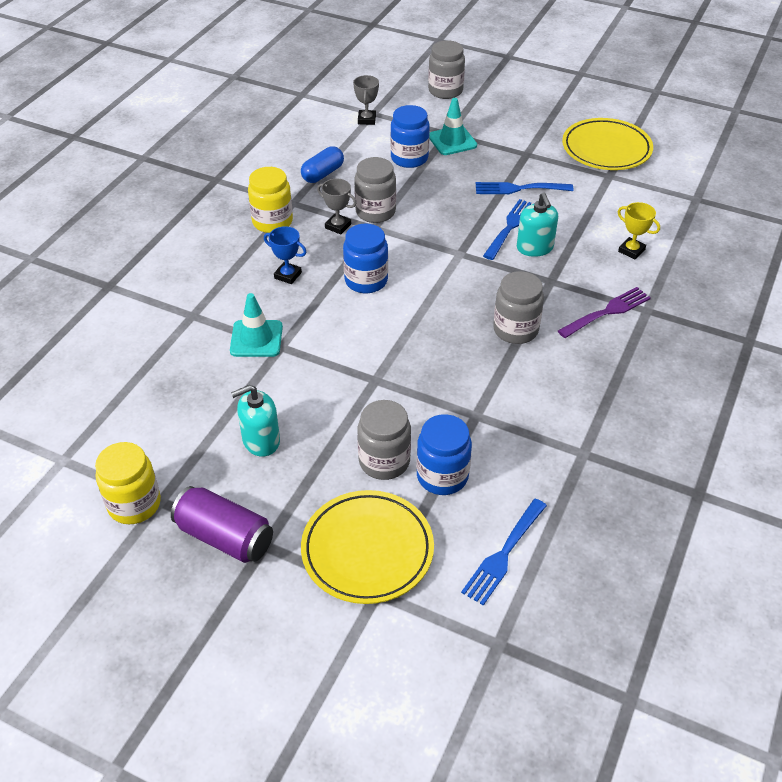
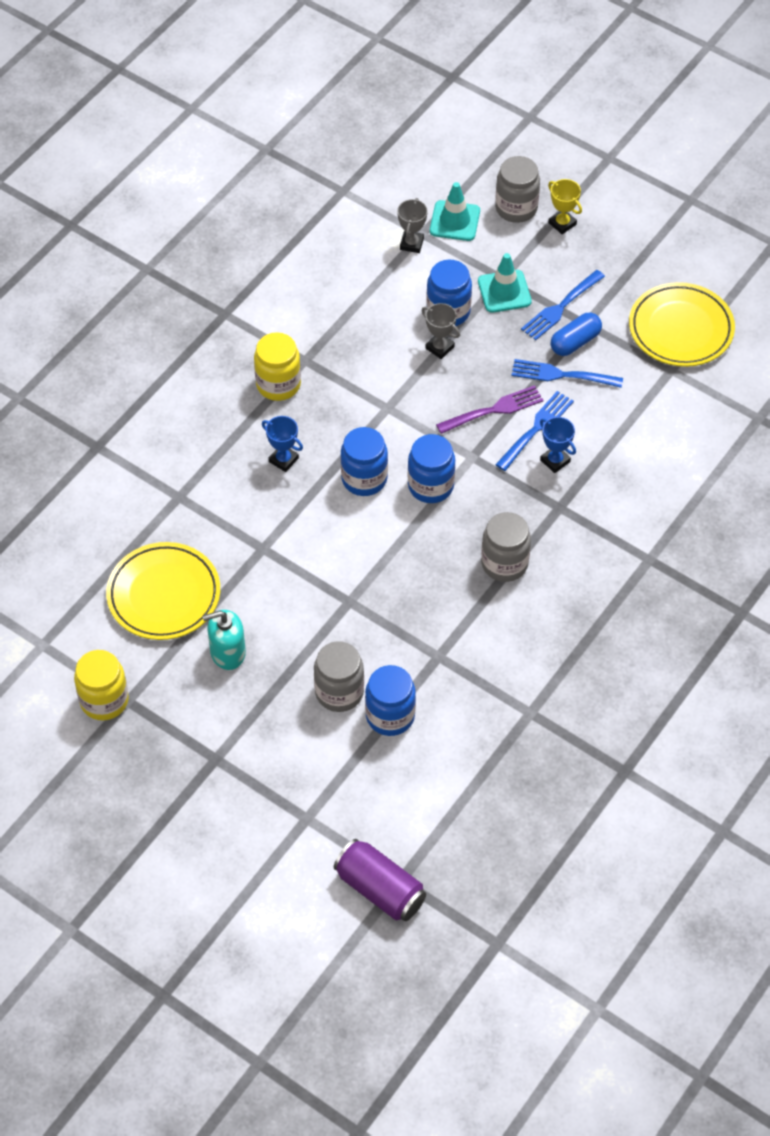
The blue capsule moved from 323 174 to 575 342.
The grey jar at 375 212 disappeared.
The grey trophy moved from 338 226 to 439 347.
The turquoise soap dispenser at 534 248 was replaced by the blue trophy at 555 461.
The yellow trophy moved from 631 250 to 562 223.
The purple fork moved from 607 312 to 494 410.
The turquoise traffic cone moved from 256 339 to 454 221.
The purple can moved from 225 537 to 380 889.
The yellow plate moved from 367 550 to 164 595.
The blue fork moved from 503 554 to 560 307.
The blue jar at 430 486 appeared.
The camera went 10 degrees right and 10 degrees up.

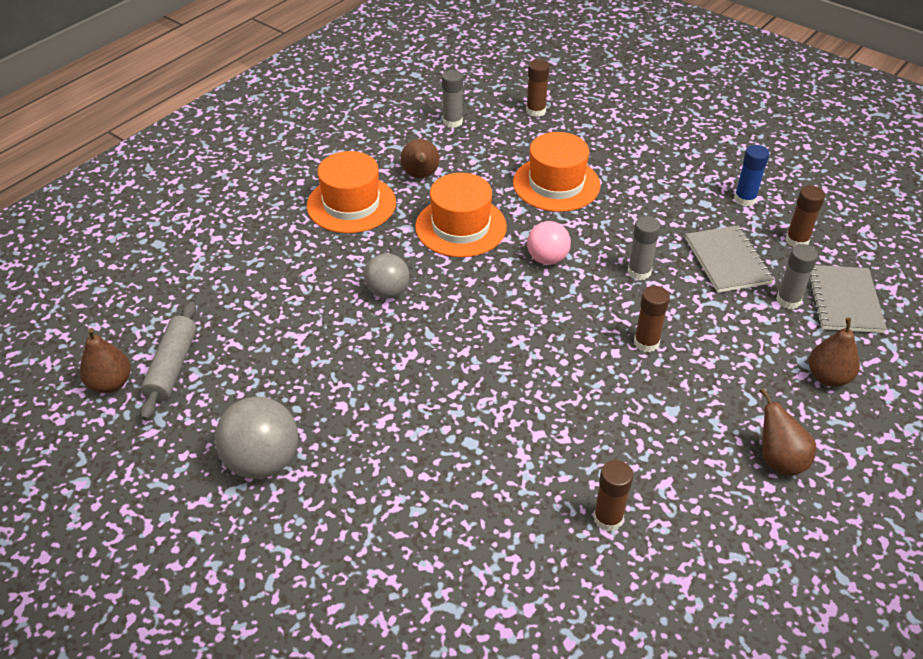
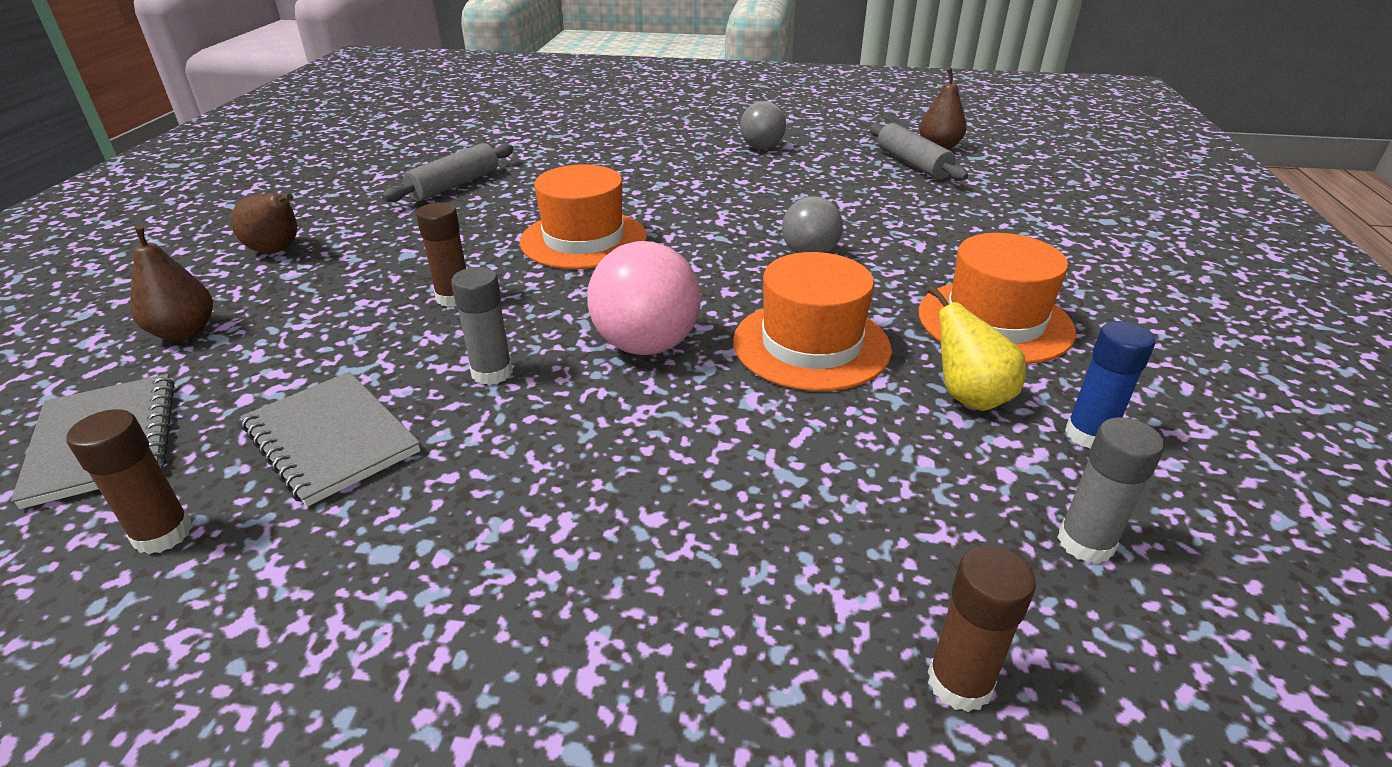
The orange hat moved from 556 184 to 583 239.
The brown pear at 420 176 became the yellow pear at 969 397.
The blue glue stick moved from 745 199 to 1089 435.
The pink ball at 547 259 changed to 1.53 times the size.
The grey glue stick at 788 300 disappeared.
The grey ball at 262 461 changed to 0.65 times the size.
The brown glue stick at 608 518 was replaced by the grey rolling pin at 455 185.
The camera went 150 degrees right and 10 degrees down.

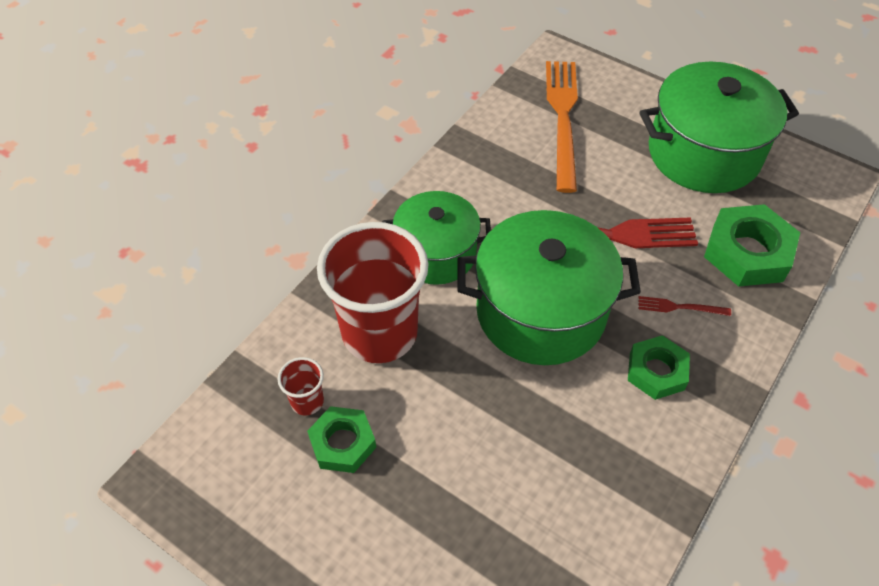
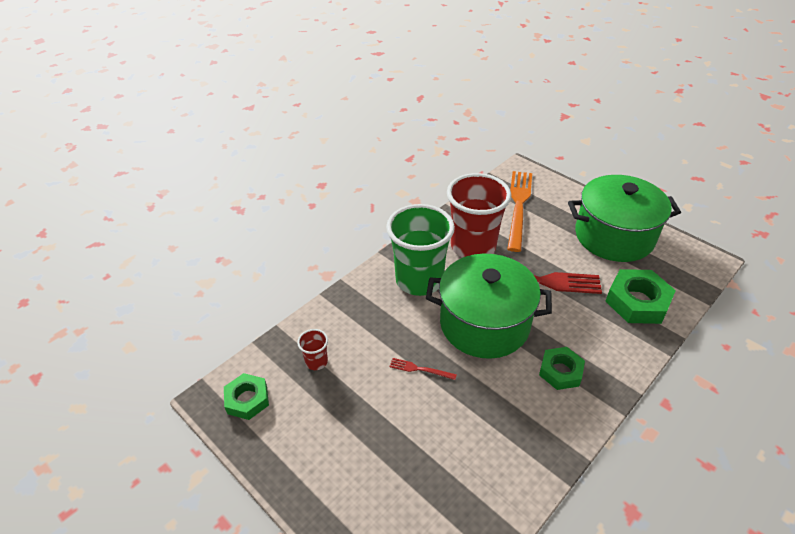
The green pot at 436 254 was replaced by the green cup at 419 280.
The red cup moved from 379 333 to 473 247.
The red fork moved from 680 307 to 420 369.
The green nut moved from 342 443 to 247 399.
The camera went 10 degrees right and 10 degrees down.

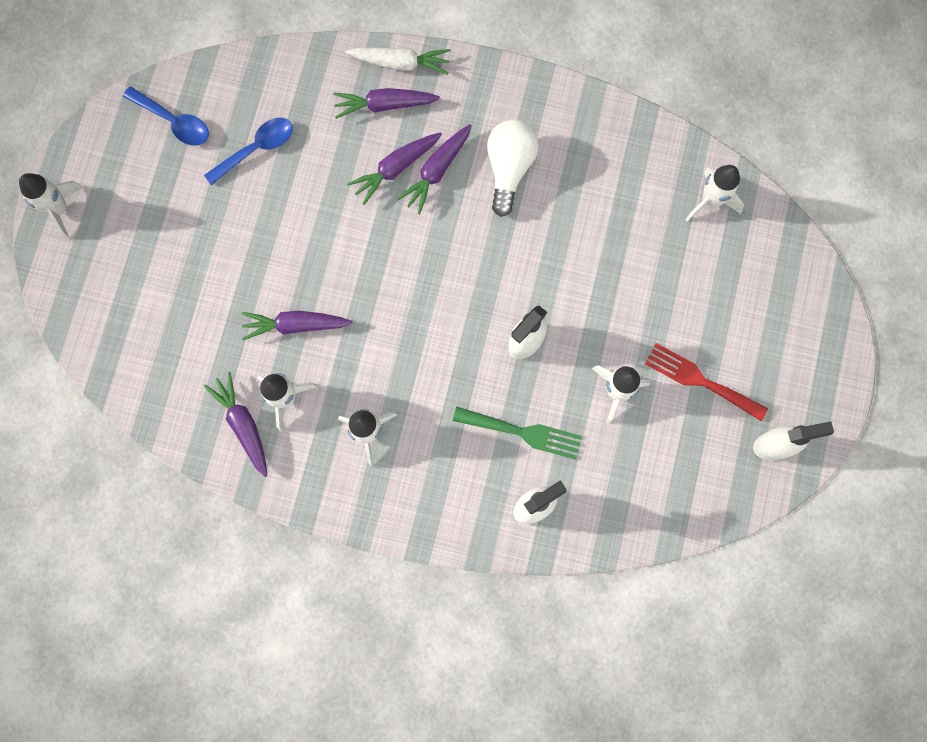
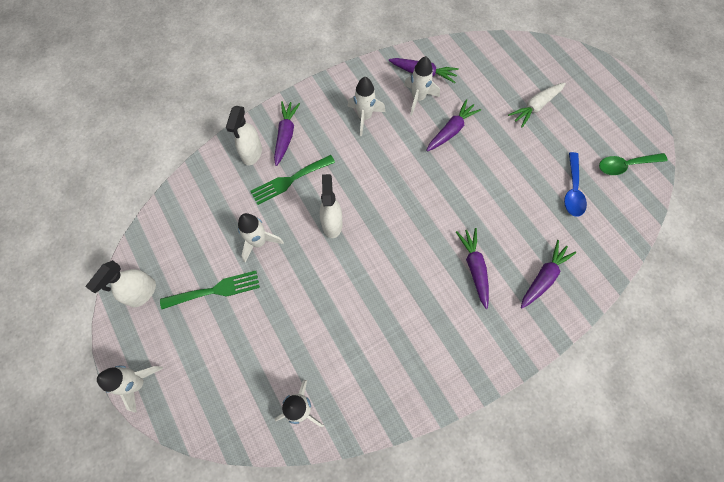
The white carrot moved from 401 63 to 535 107.
The blue spoon at 174 122 became the green spoon at 625 165.
The white light bulb at 509 169 disappeared.
The purple carrot moved from 395 168 to 286 135.
The white rocket moved from 59 209 to 138 383.
The red fork at 700 380 became the green fork at 215 290.
The camera went 135 degrees right and 10 degrees down.

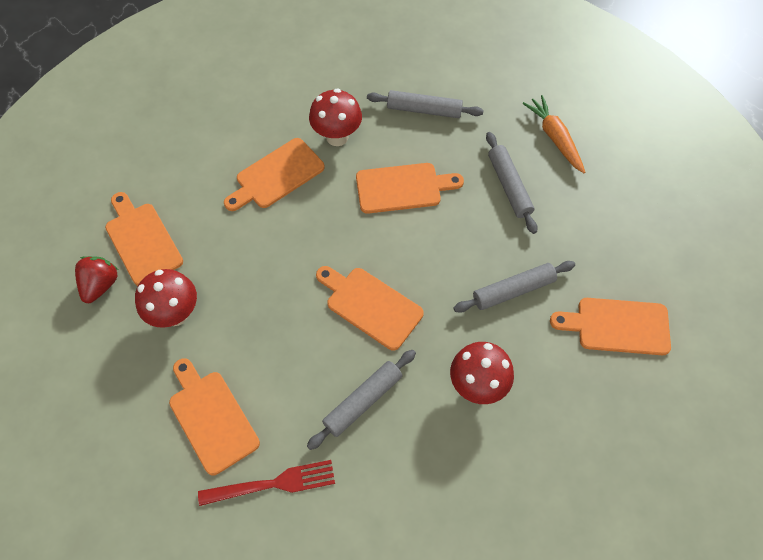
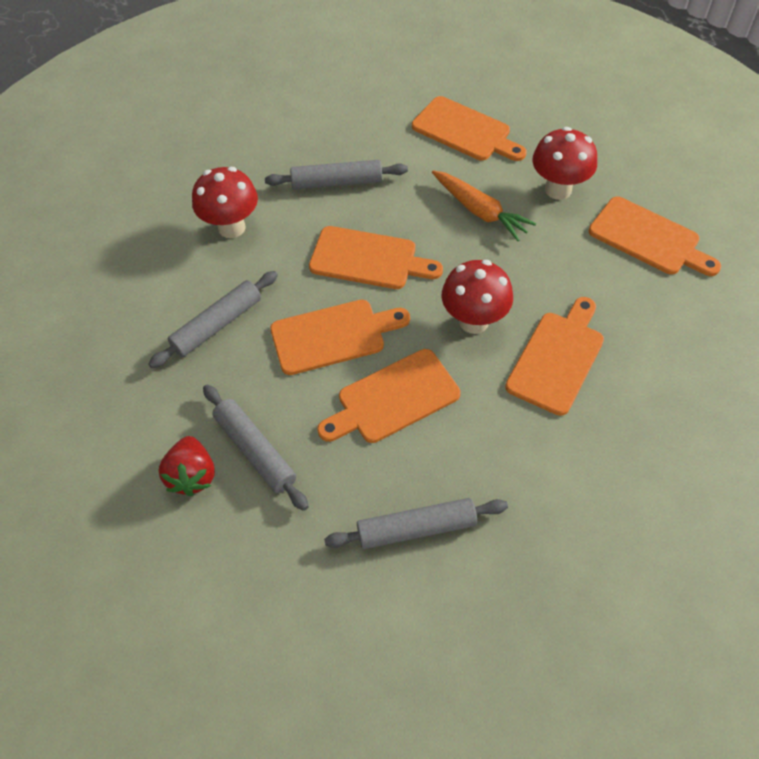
The red mushroom moved from 337 137 to 473 321.
The orange carrot moved from 554 138 to 479 211.
The red strawberry moved from 101 285 to 192 475.
The orange cutting board moved from 617 326 to 333 336.
The grey rolling pin at 363 401 turned 60 degrees clockwise.
The red fork at 273 484 disappeared.
The camera went 160 degrees right and 5 degrees down.

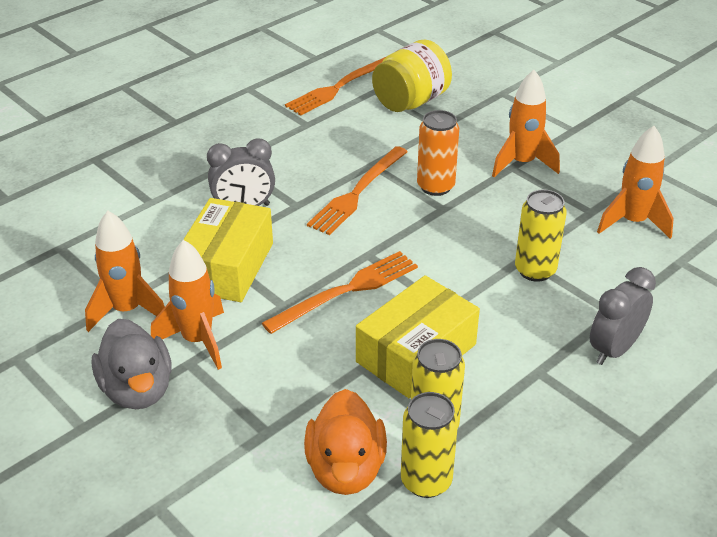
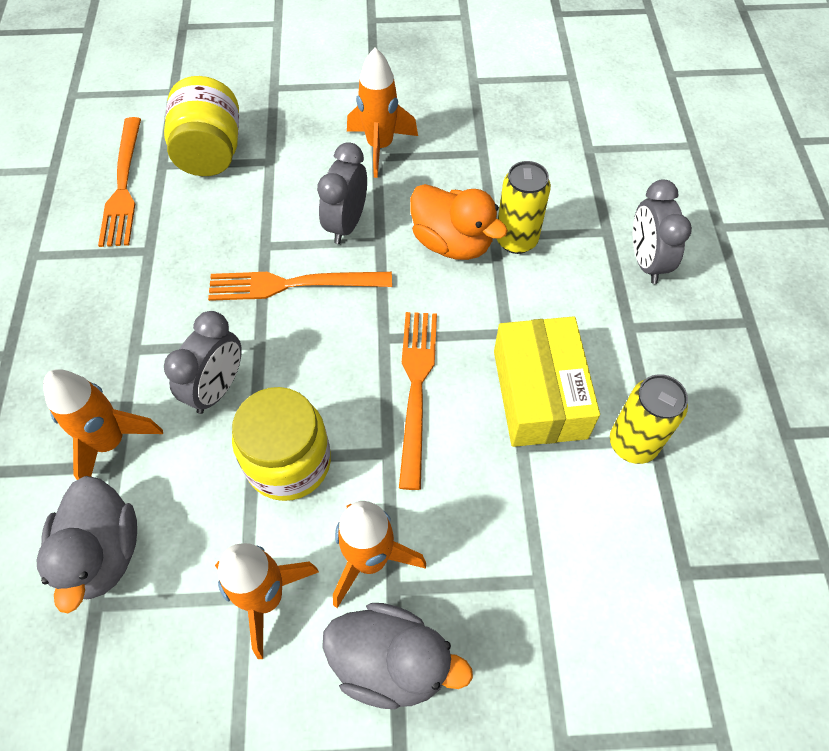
The orange can at 435 186 was replaced by the grey clock at 346 224.
The orange rocket moved from 632 222 to 110 442.
The orange fork at 357 192 turned 105 degrees clockwise.
The yellow box at 227 266 was replaced by the yellow jar at 288 462.
The orange duck moved from 346 469 to 452 243.
The yellow can at 426 481 disappeared.
The grey duck at 103 553 appeared.
The camera went 50 degrees left and 20 degrees up.

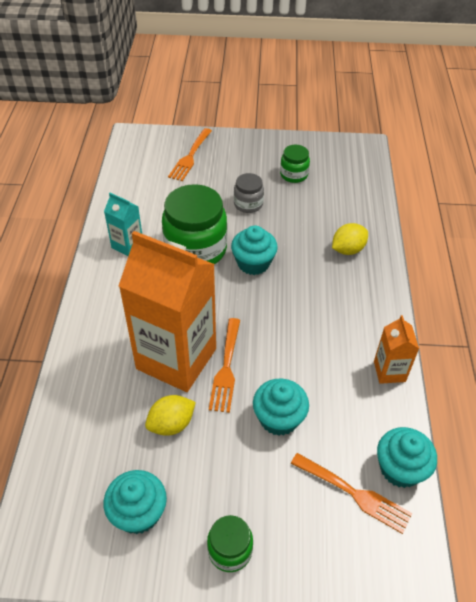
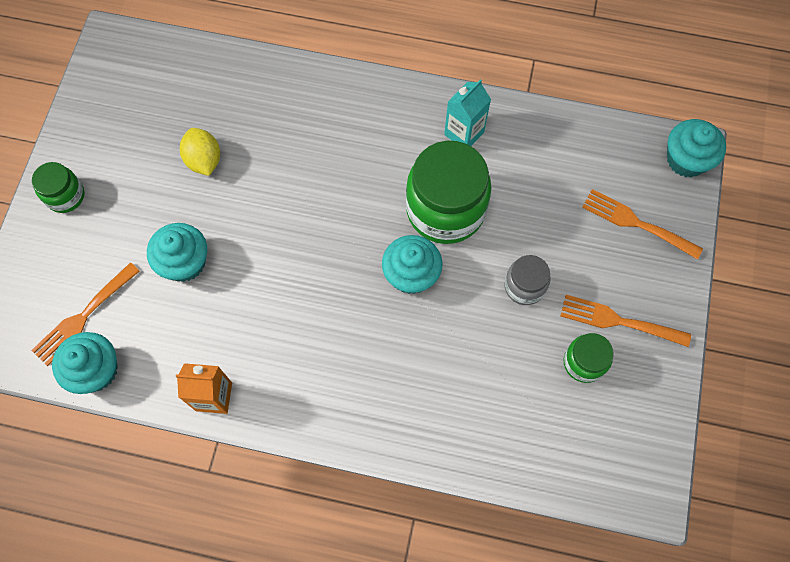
The yellow lemon at 348 249 disappeared.
The orange carton at 176 358 disappeared.
The orange fork moved from 226 368 to 618 321.
The turquoise cupcake moved from 138 513 to 686 159.
The camera went 100 degrees right and 20 degrees up.

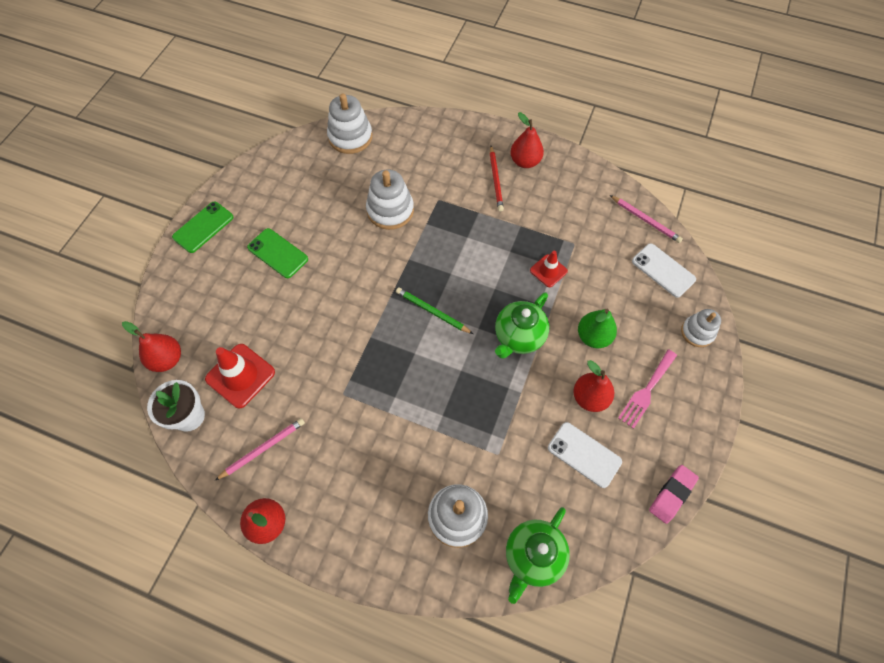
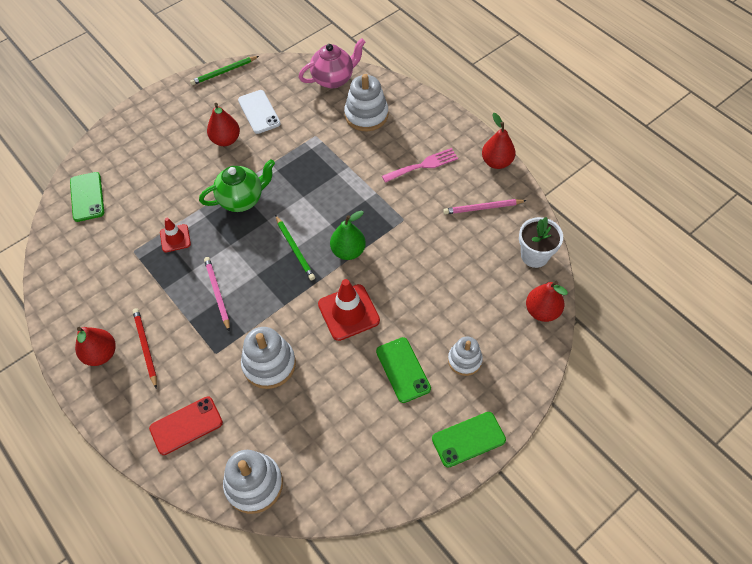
The red pencil at 496 180 turned 45 degrees counterclockwise.
The pink pencil moved from 645 220 to 217 293.
The white phone at 663 270 became the green phone at 87 197.
The green pear moved from 593 336 to 348 251.
The white stacking toy moved from 697 332 to 464 360.
The red traffic cone moved from 240 375 to 348 312.
The pink fork moved from 646 391 to 423 165.
The pink eraser at 672 494 was replaced by the green pencil at 224 72.
The green teapot at 533 556 became the pink teapot at 333 79.
The red phone at 186 425 appeared.
The camera went 150 degrees left and 5 degrees down.

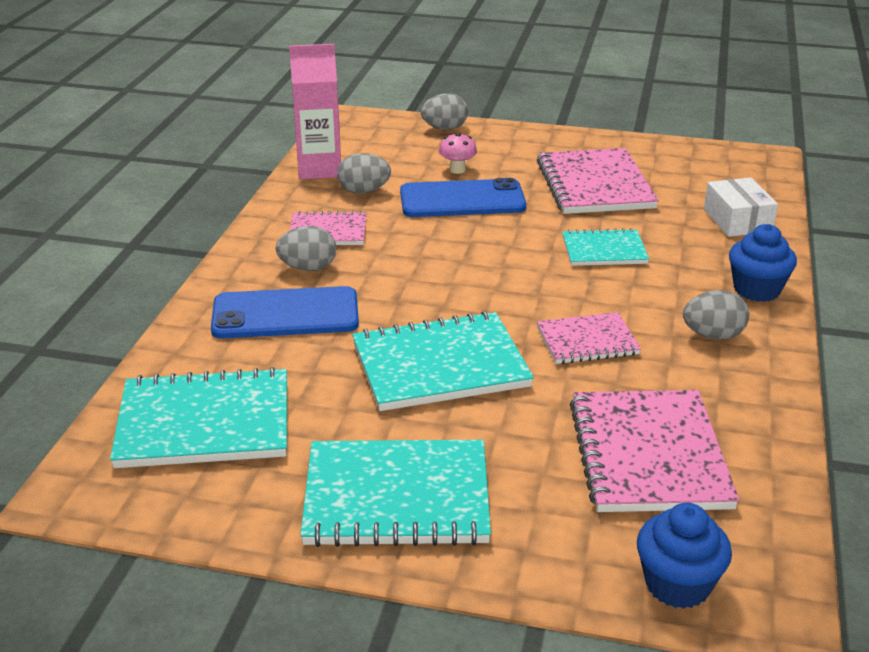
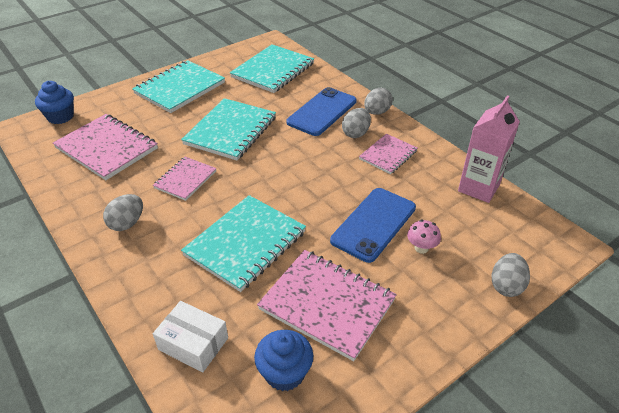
The grey egg moved from 364 191 to 377 112.
The blue cupcake moved from 756 289 to 284 373.
The turquoise notebook at 604 250 changed to 1.72 times the size.
The camera went 130 degrees right and 10 degrees up.

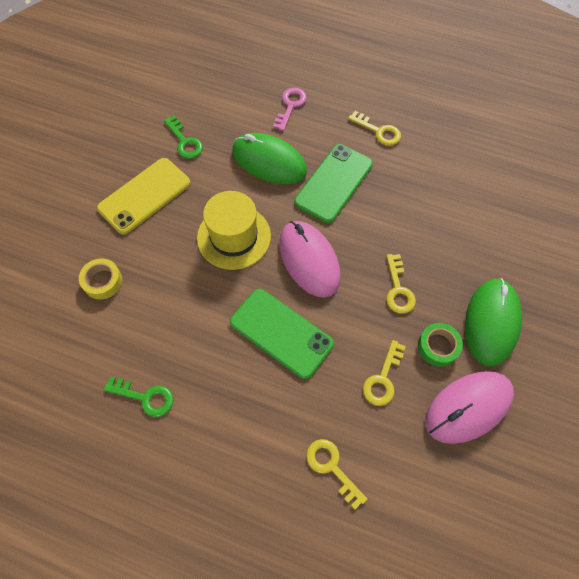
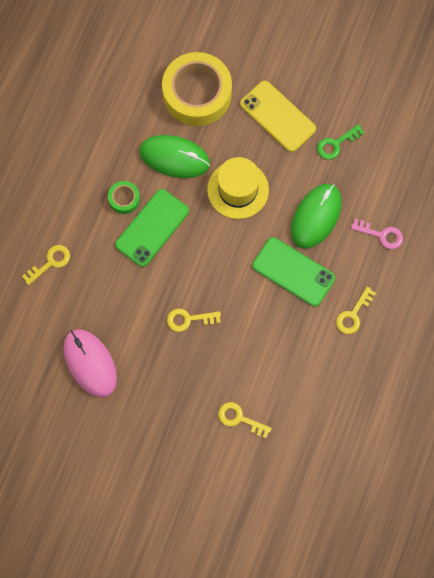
The pink mouse at 309 260 disappeared.
The yellow tape at 102 281 changed to 2.26 times the size.
The green mouse moved from 491 322 to 174 157.
The green tape moved from 438 346 to 124 199.
The yellow key moved from 383 379 to 239 418.
The green key at 145 397 disappeared.
The camera went 90 degrees right and 10 degrees up.

